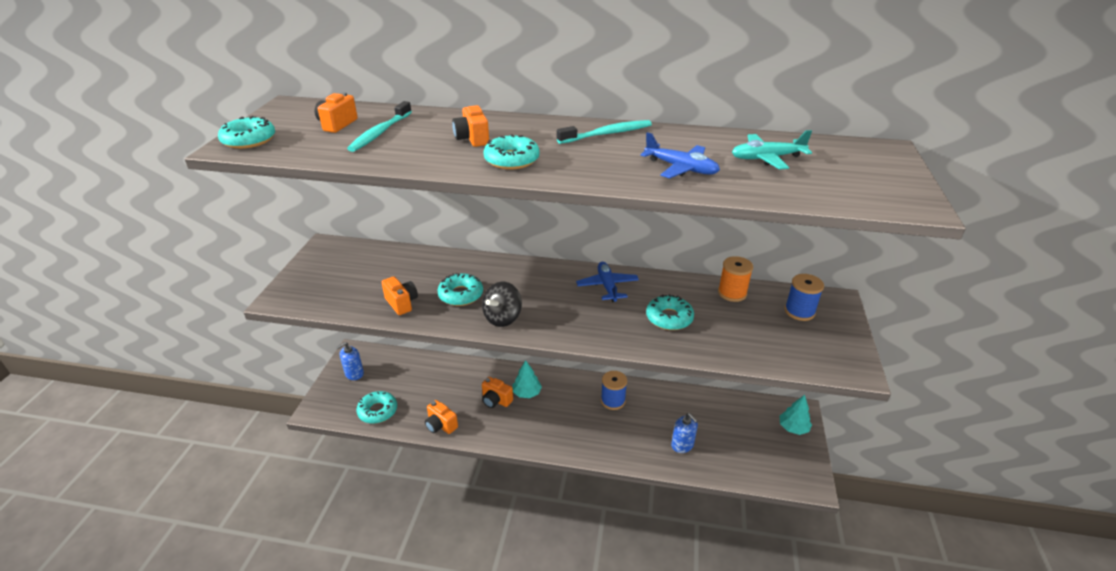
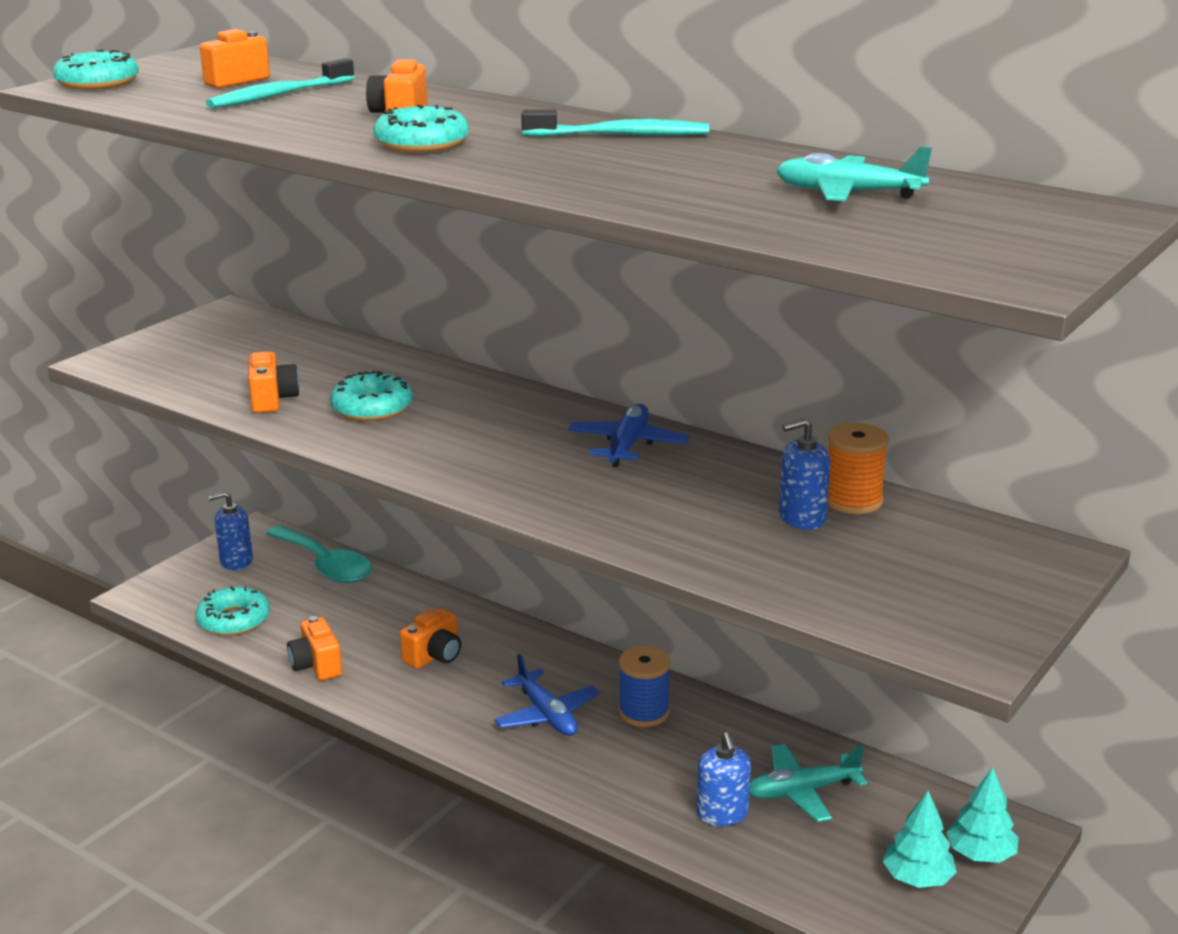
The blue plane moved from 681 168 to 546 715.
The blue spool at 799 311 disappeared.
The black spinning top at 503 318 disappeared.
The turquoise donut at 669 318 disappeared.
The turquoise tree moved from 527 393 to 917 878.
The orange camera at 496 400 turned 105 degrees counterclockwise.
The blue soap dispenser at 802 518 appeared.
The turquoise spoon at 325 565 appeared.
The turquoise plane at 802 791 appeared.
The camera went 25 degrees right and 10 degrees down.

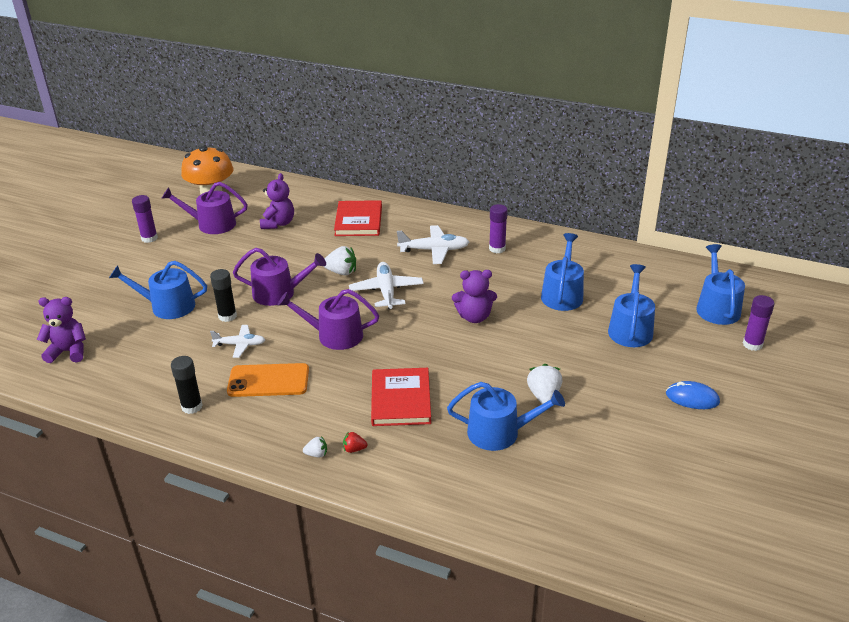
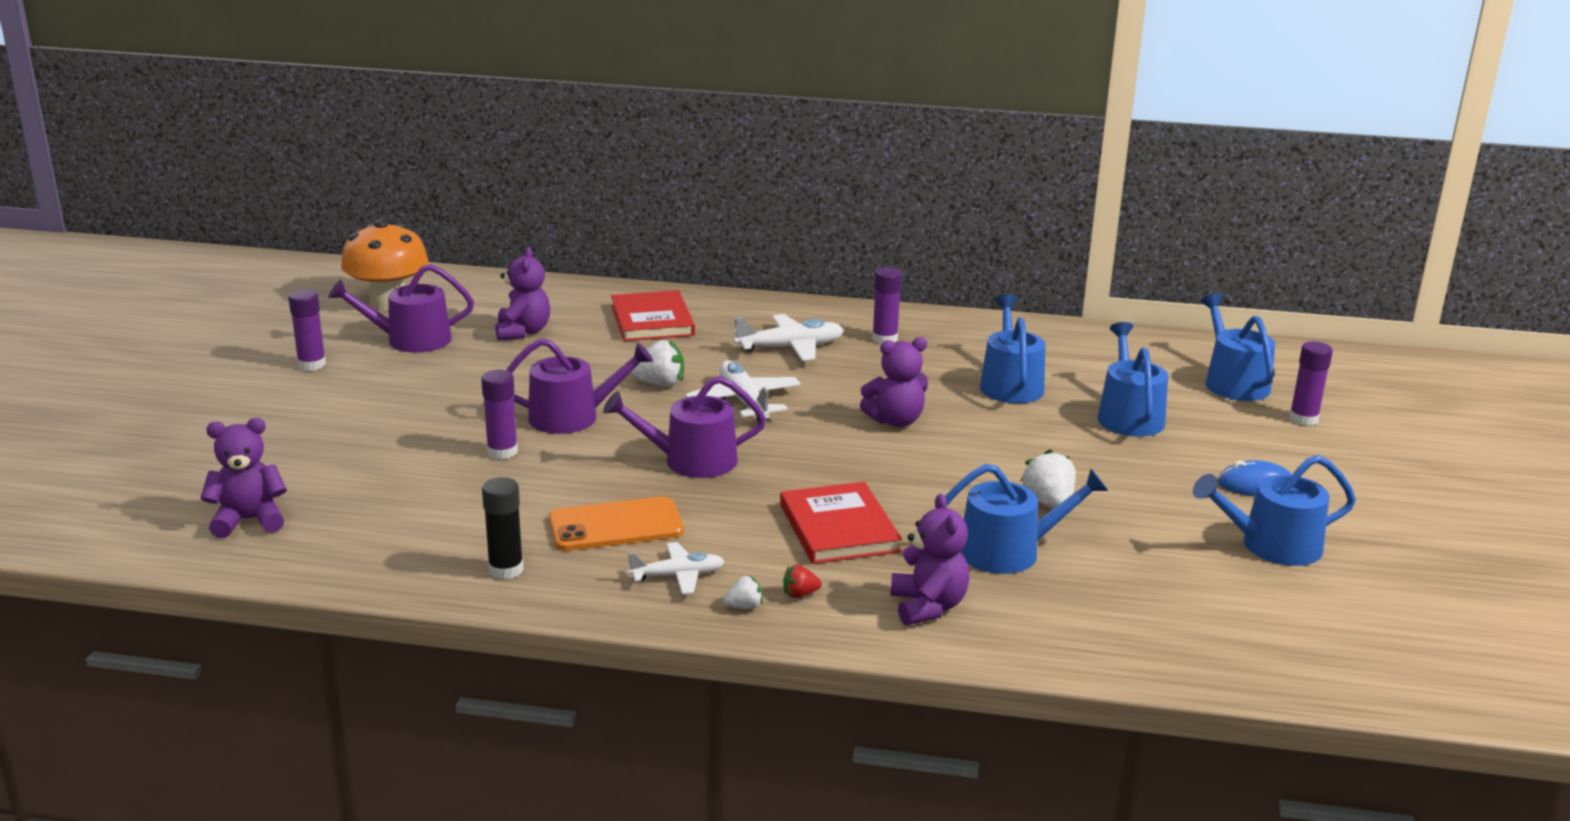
The blue watering can moved from 167 306 to 1271 546.
The black glue stick at 227 316 became the purple glue stick at 502 452.
The white plane moved from 240 345 to 678 576.
The purple teddy bear at 928 607 appeared.
The camera went 15 degrees left and 10 degrees down.

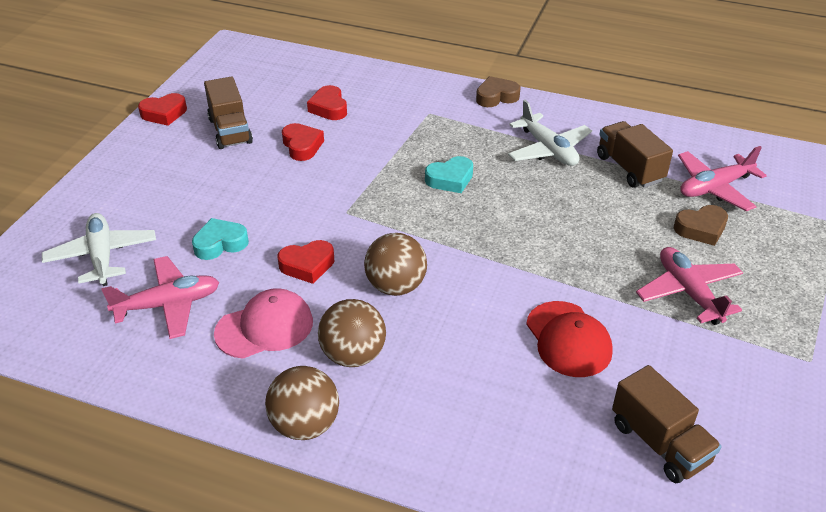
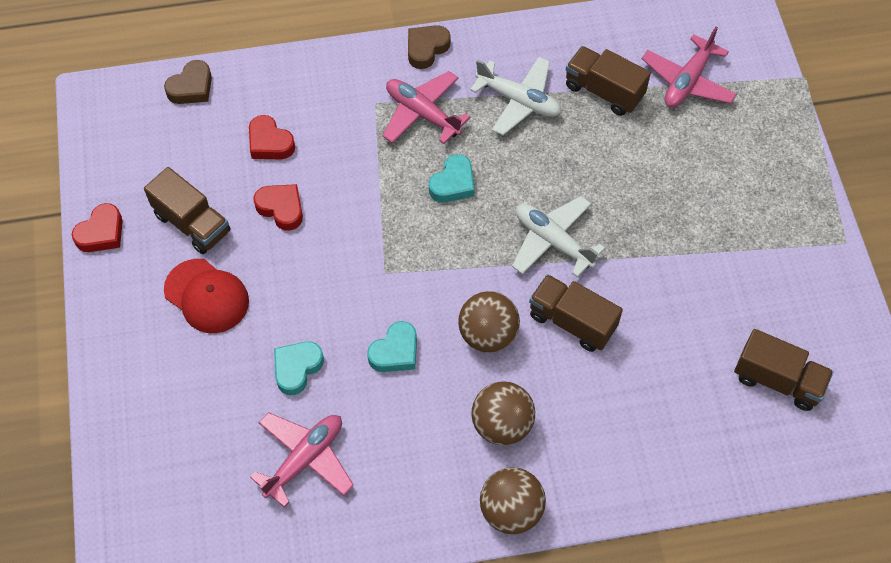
The brown heart moved from 701 229 to 191 87.
The white plane moved from 102 256 to 552 241.
The red heart at 307 265 became the turquoise heart at 395 352.
The pink plane moved from 688 292 to 422 113.
The pink cap at 265 327 disappeared.
The red cap moved from 568 339 to 206 296.
The brown truck at 572 322 appeared.
The camera went 30 degrees left and 20 degrees up.

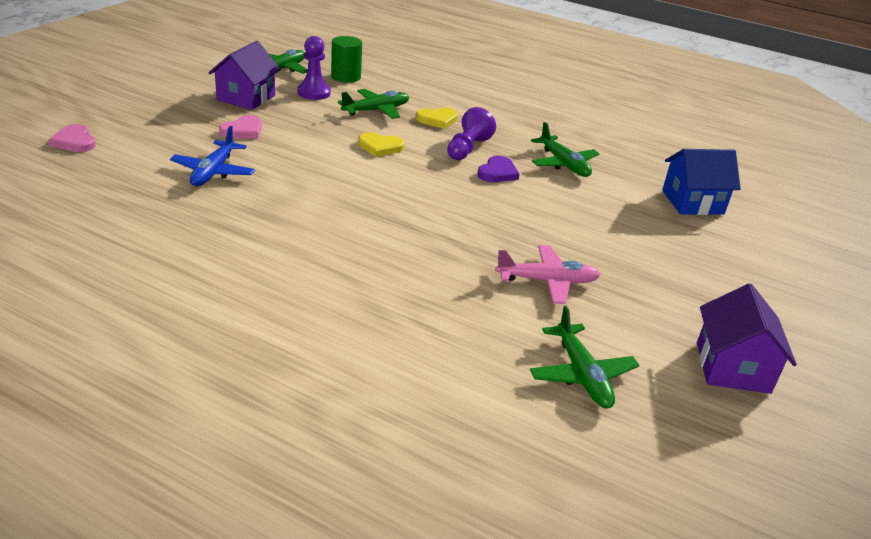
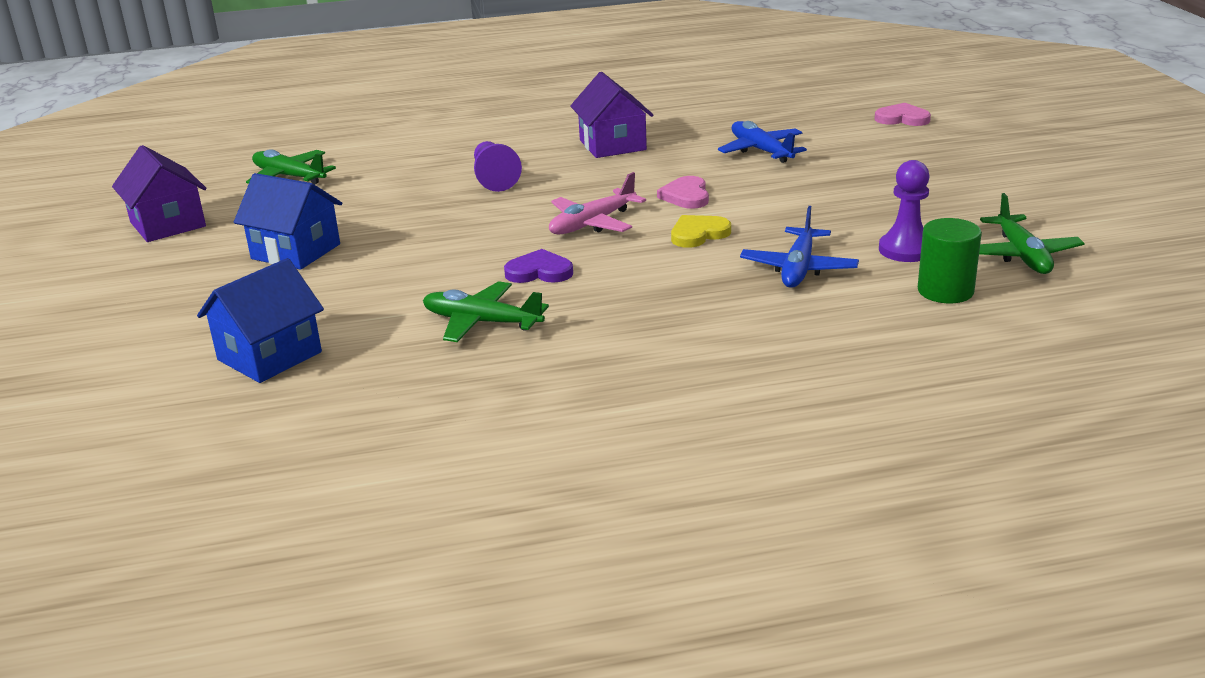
The purple house moved from 246 98 to 612 145.
The green plane at 376 110 became the blue plane at 798 268.
The yellow heart at 437 120 disappeared.
The purple pawn moved from 467 148 to 494 178.
The pink heart moved from 243 130 to 686 196.
The purple heart at 497 172 turned 105 degrees clockwise.
The pink plane moved from 547 281 to 592 223.
The blue house at 296 251 appeared.
The camera went 145 degrees right and 5 degrees down.

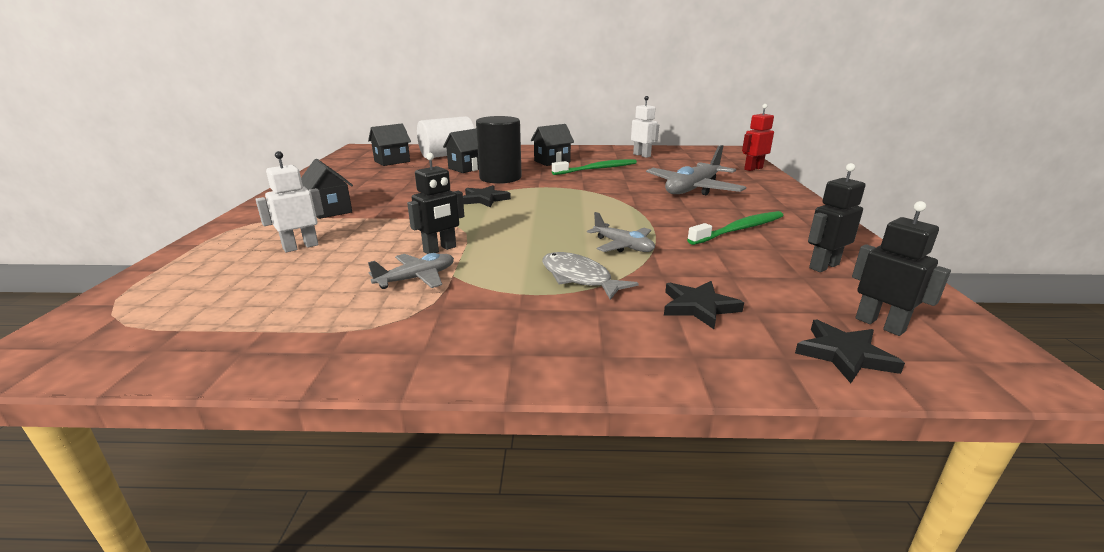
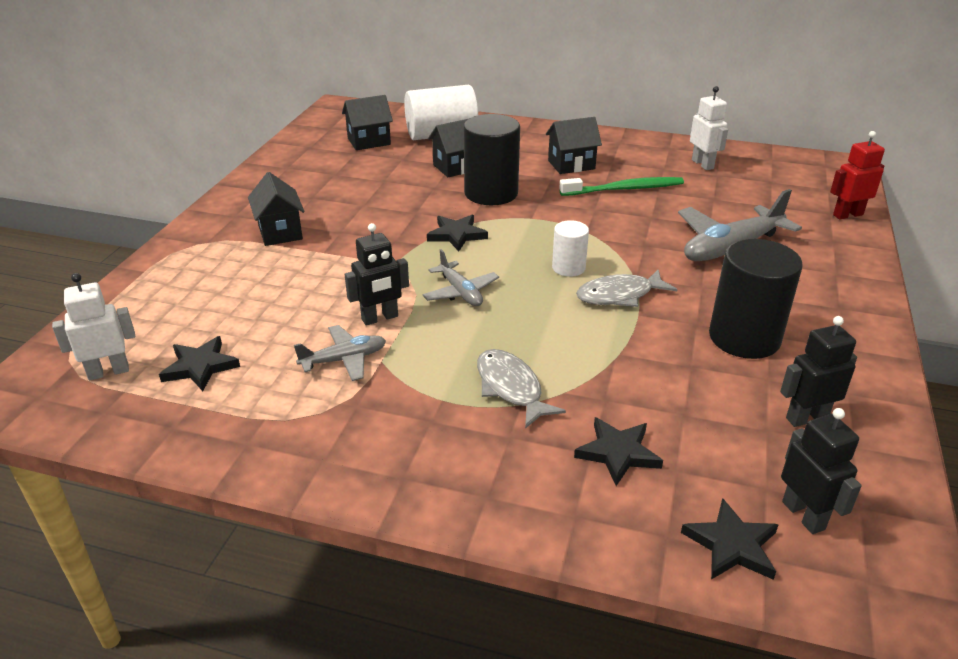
The white robot moved from 300 247 to 108 372.
The green toothbrush at 739 229 was replaced by the black cylinder at 744 338.
The grey plane moved from 623 246 to 460 292.
The white cylinder at 568 268 appeared.
The grey fish at 619 295 appeared.
The black star at 200 367 appeared.
The camera went 15 degrees right and 10 degrees up.

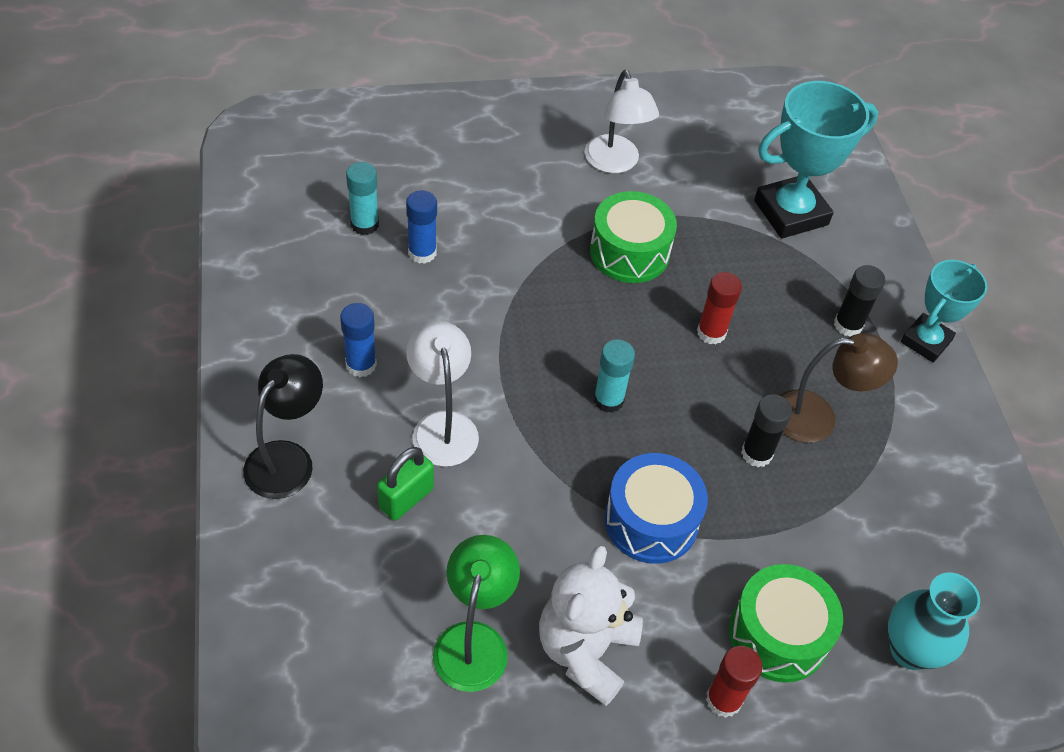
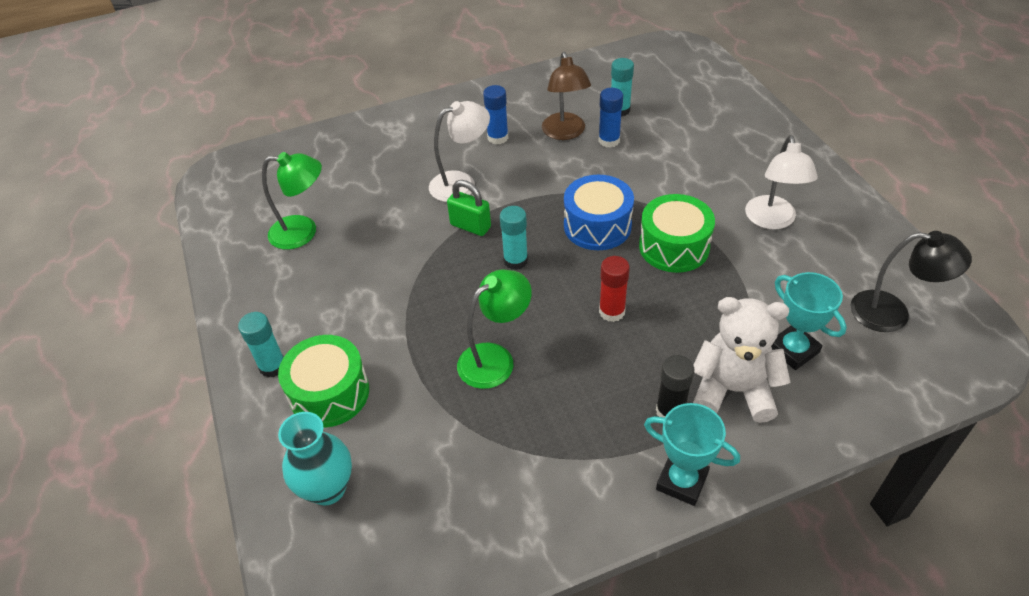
The white lamp at 615 163 turned 60 degrees counterclockwise.
The turquoise trophy at 791 213 changed to 0.64 times the size.
The brown lamp moved from 817 417 to 565 133.
The black lamp moved from 287 458 to 892 313.
The black glue stick at 756 453 was replaced by the green lamp at 495 359.
The green padlock moved from 406 498 to 470 226.
The blue drum moved from 651 521 to 597 226.
The white teddy bear moved from 586 651 to 733 390.
The red glue stick at 723 700 became the turquoise glue stick at 272 366.
The camera went 85 degrees right and 5 degrees down.

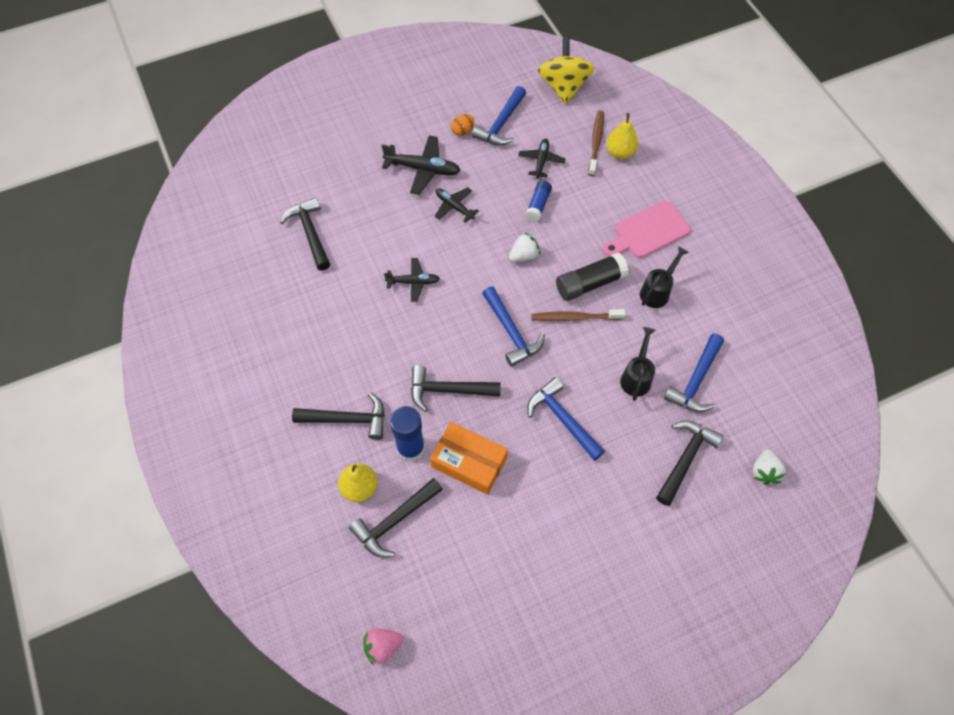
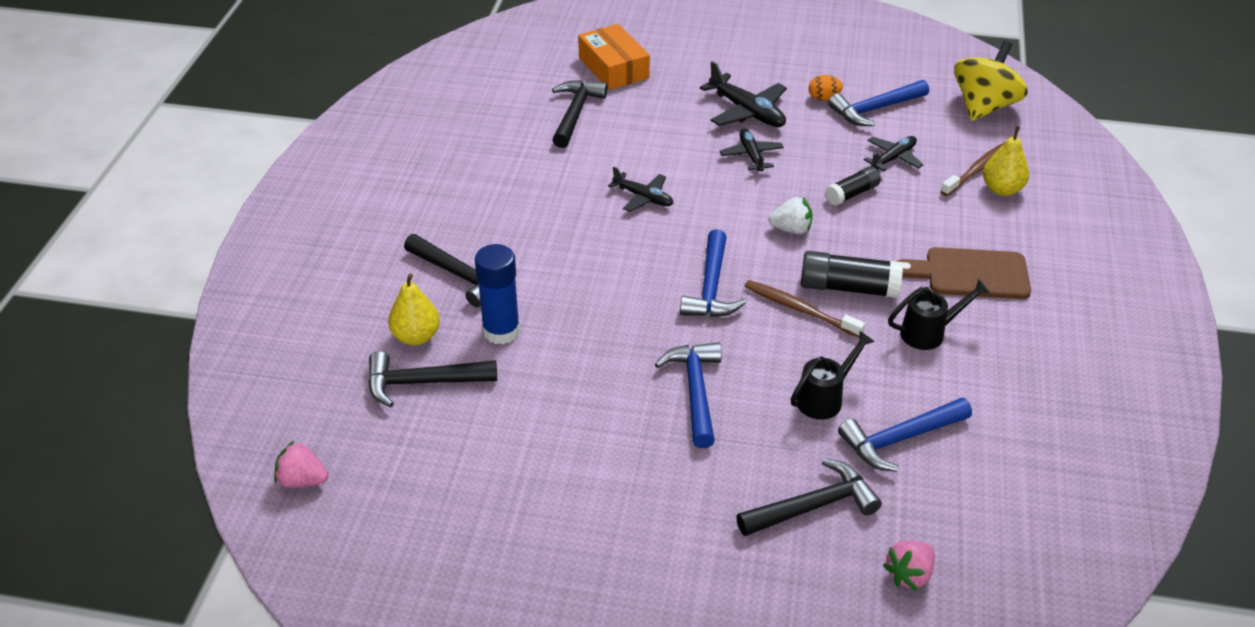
The blue glue stick at 538 205 became the black glue stick at 852 194.
The pink cutting board at 648 231 became the brown cutting board at 970 274.
The black hammer at 448 390 disappeared.
The orange box moved from 469 462 to 613 68.
The white strawberry at 764 471 became the pink strawberry at 909 575.
The camera went 35 degrees right and 20 degrees down.

